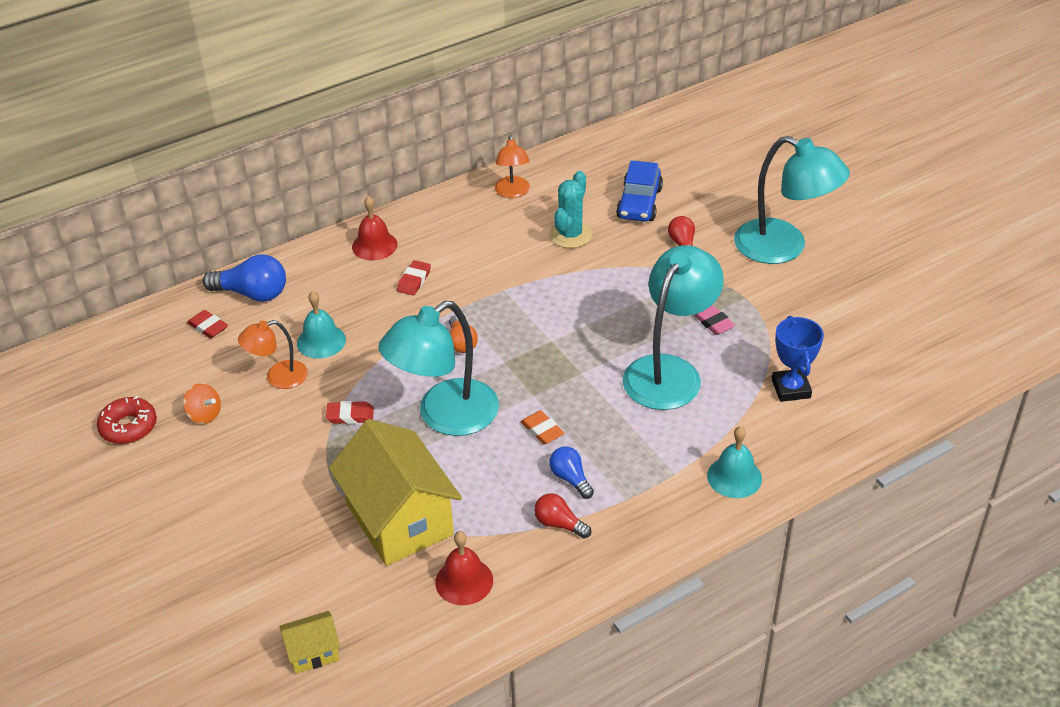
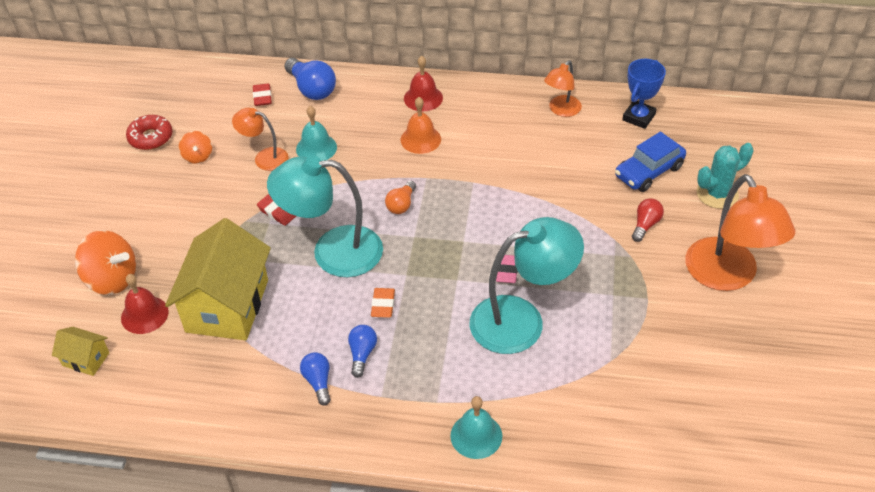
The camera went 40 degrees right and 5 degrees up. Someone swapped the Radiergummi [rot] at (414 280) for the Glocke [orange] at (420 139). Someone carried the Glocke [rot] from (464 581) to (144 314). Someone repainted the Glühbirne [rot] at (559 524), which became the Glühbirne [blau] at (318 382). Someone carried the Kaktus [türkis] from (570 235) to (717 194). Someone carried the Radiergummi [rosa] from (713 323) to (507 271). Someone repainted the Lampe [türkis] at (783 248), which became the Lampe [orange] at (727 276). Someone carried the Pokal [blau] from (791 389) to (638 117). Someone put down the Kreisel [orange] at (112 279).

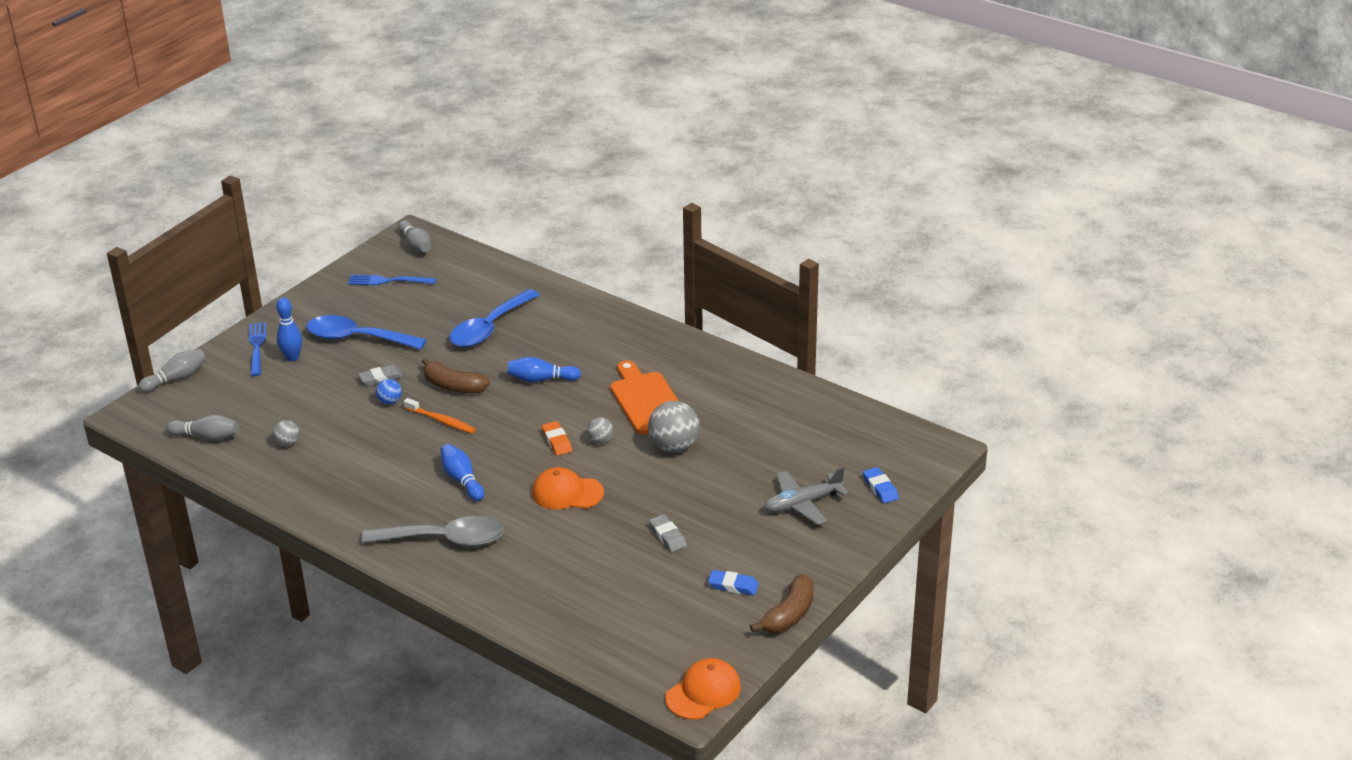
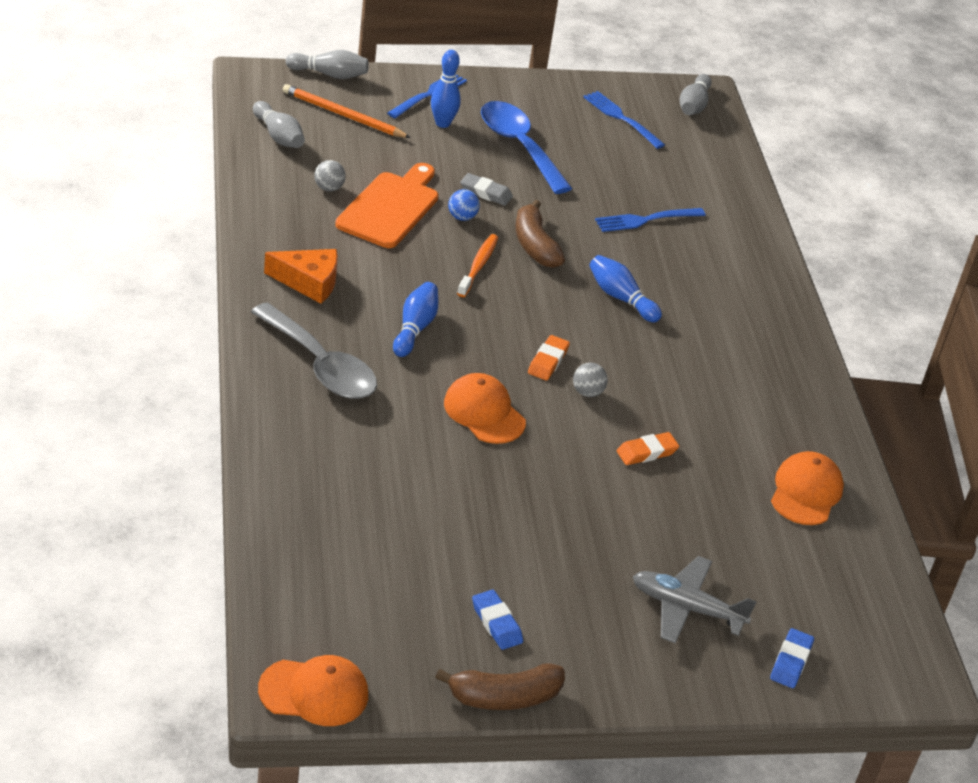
The camera went 40 degrees right and 5 degrees up. Someone rotated the Zahnbürste [orange] at (441 421) by 150 degrees counterclockwise. Someone swapped the Löffel [blau] at (489 328) for the Gabel [blau] at (646 220). Someone carried the Schneidebrett [orange] from (647 401) to (390 208). Someone swapped the Ball [grau] at (674 446) for the Radiergummi [orange] at (647 452). Someone took away the Radiergummi [grau] at (667 536). Someone put down the Käse [orange] at (309 282). Someone put down the Bleistift [orange] at (343 115). Someone put down the Kappe [orange] at (806 492).

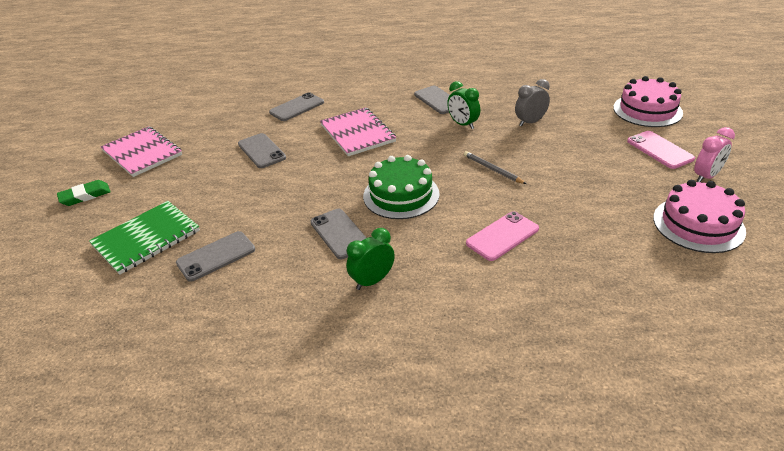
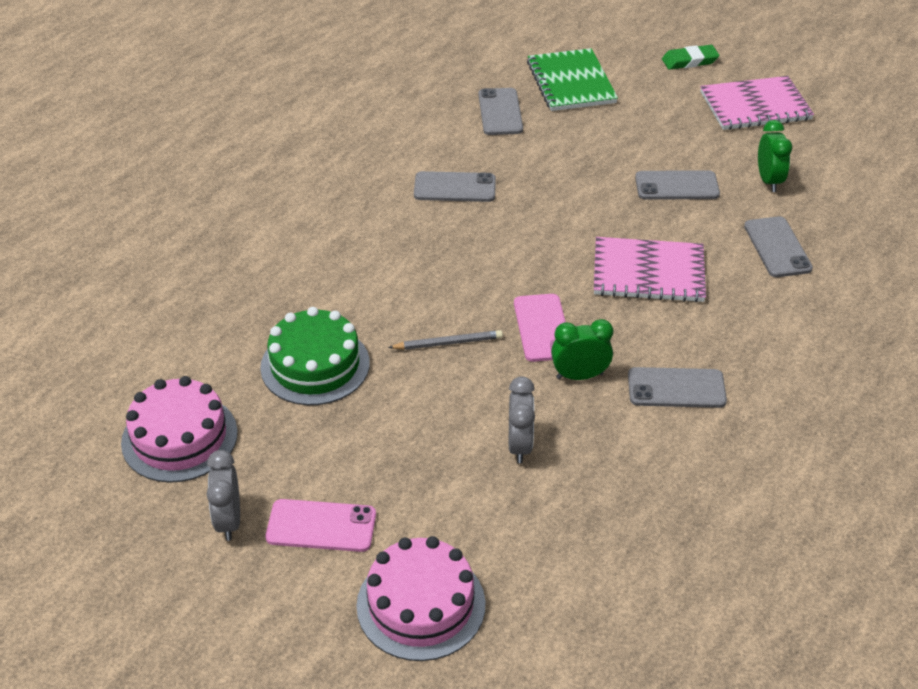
The camera went 120 degrees right and 5 degrees up. Someone rotated the Radiergummi [grün] at (85 196) by 75 degrees clockwise. Someone carried the Wecker [grün] from (372 281) to (768 181). Someone carried the Kuchen [grün] from (401 195) to (315 365). Someone carried the Handy [rosa] from (502 236) to (542 328). Someone repainted the Wecker [rosa] at (706 176), which became the Wecker [grau] at (229 521).

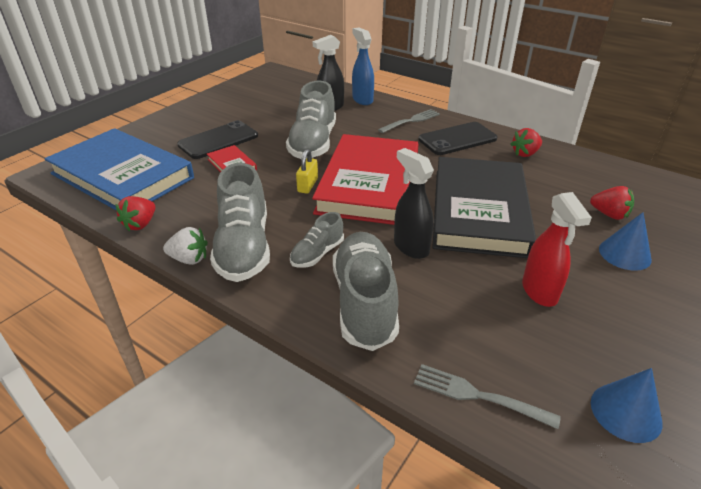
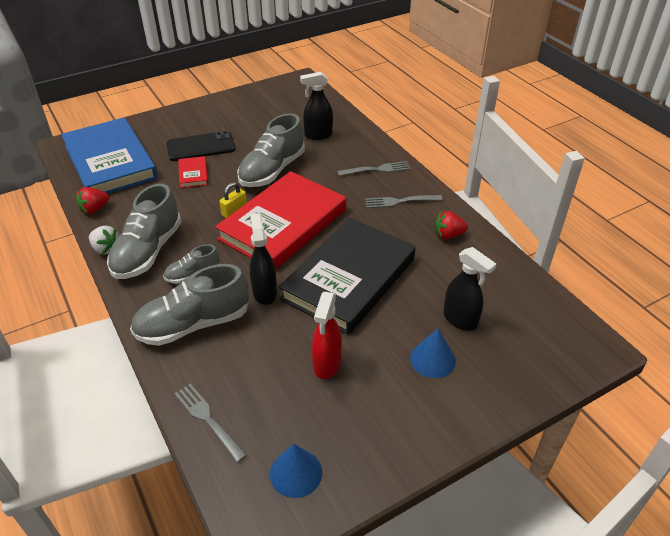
The camera went 25 degrees right and 5 degrees up. Someone rotated the Schuh [grau] at (364 302) by 135 degrees counterclockwise. Someone took away the Sprühflasche [blau] at (362 100). Someone swapped the Handy [schwarz] at (457 139) for the Gabel [grau] at (400 201). Someone swapped the Erdbeere [rot] at (609 214) for the Sprühflasche [schwarz] at (460 320).

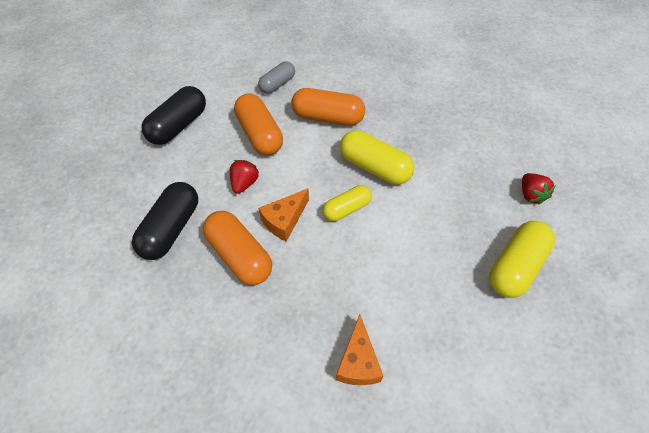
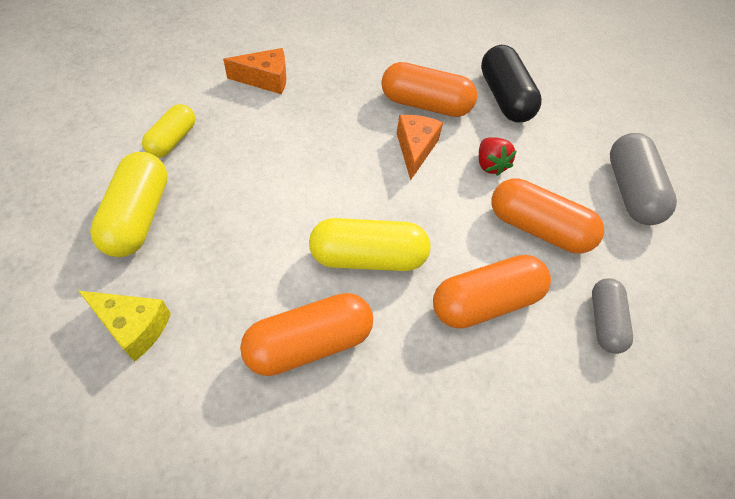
The camera went 140 degrees right and 0 degrees up. Someone repainted the Kapsel [schwarz] at (179 126), which became the Kapsel [grau] at (630 191). Someone carried the Kapsel [gelb] from (346 209) to (173 140). Someone rotated the Käse [orange] at (358 361) by 120 degrees clockwise. Someone swapped the Erdbeere [rot] at (530 195) for the Käse [gelb] at (133 327). Someone put down the Kapsel [orange] at (309 343).

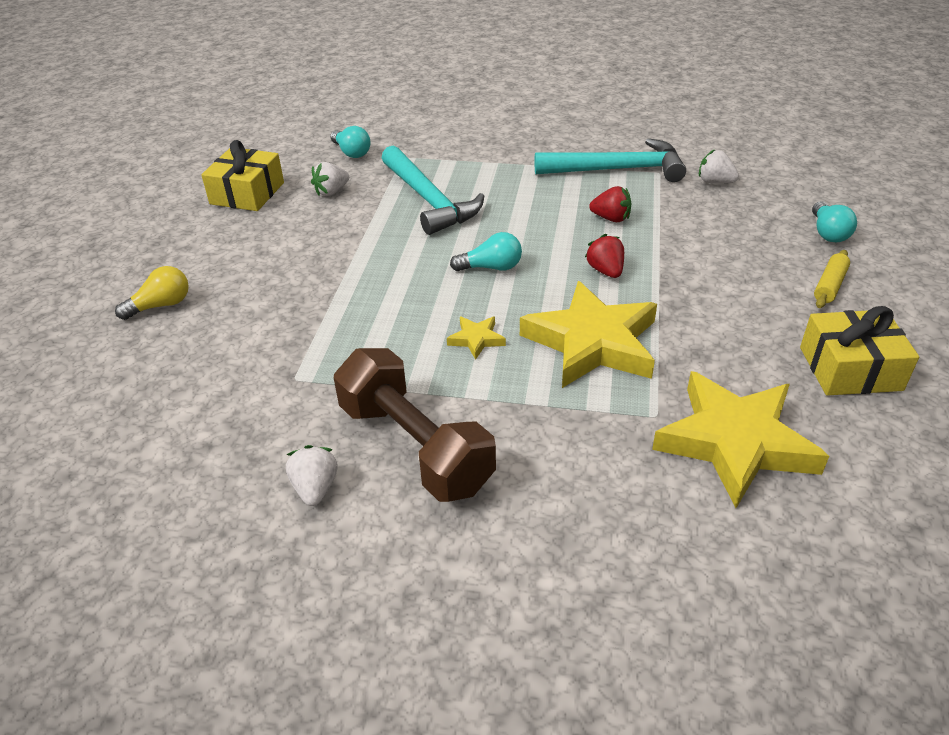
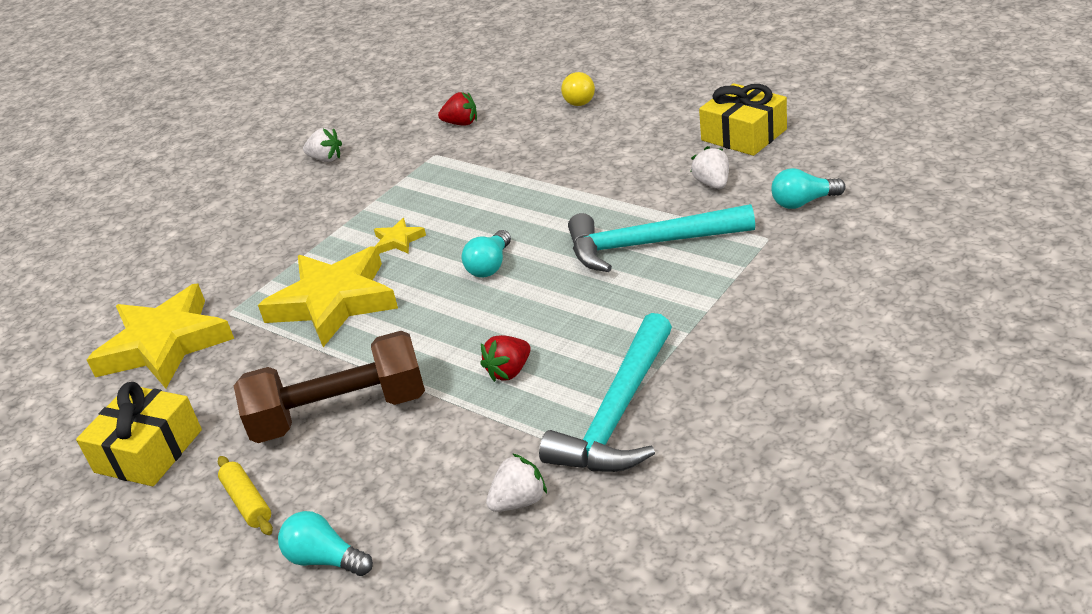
The camera went 120 degrees right and 5 degrees down. Someone carried the Hantel [braun] from (415 447) to (340 413). Someone carried the Erdbeere [rot] from (605 271) to (461 123).

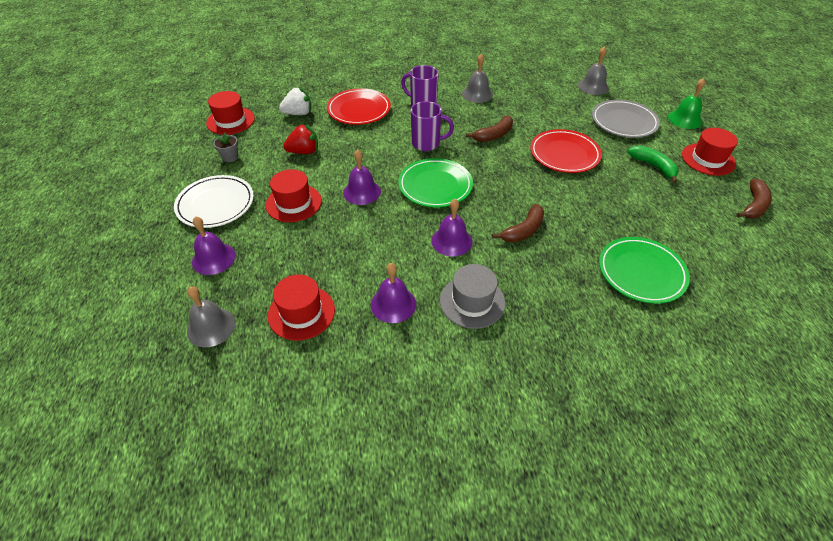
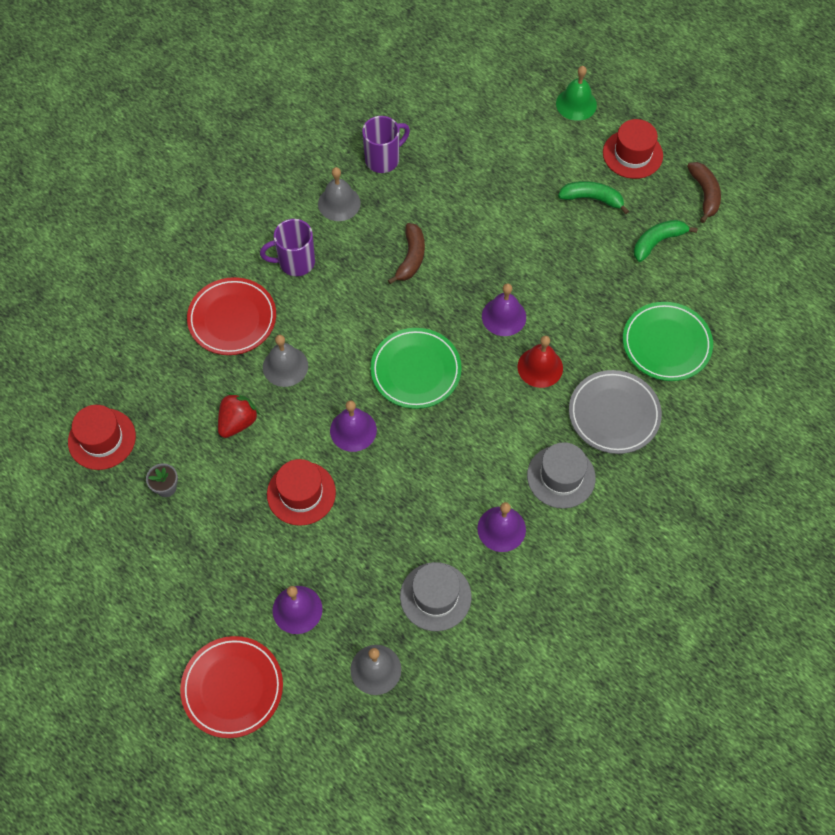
The camera went 40 degrees left and 15 degrees up. Someone took away the Teller [weiß] at (215 204). Someone repainted the Hut [rot] at (301 312), which became the Hut [grau] at (435 596). Someone took away the Erdbeere [weiß] at (298 113). Someone carried the Tasse [lila] from (427 143) to (383 159). Someone carried the Glocke [lila] from (451 241) to (504 316). Someone swapped the Banane [braun] at (523 230) for the Glocke [rot] at (540 367). Someone carried the Teller [rot] from (564 154) to (232 688). Someone carried the Glocke [grau] from (593 86) to (285 366). Someone carried the Teller [grau] from (623 122) to (614 414). Someone put down the Banane [grün] at (657 242).

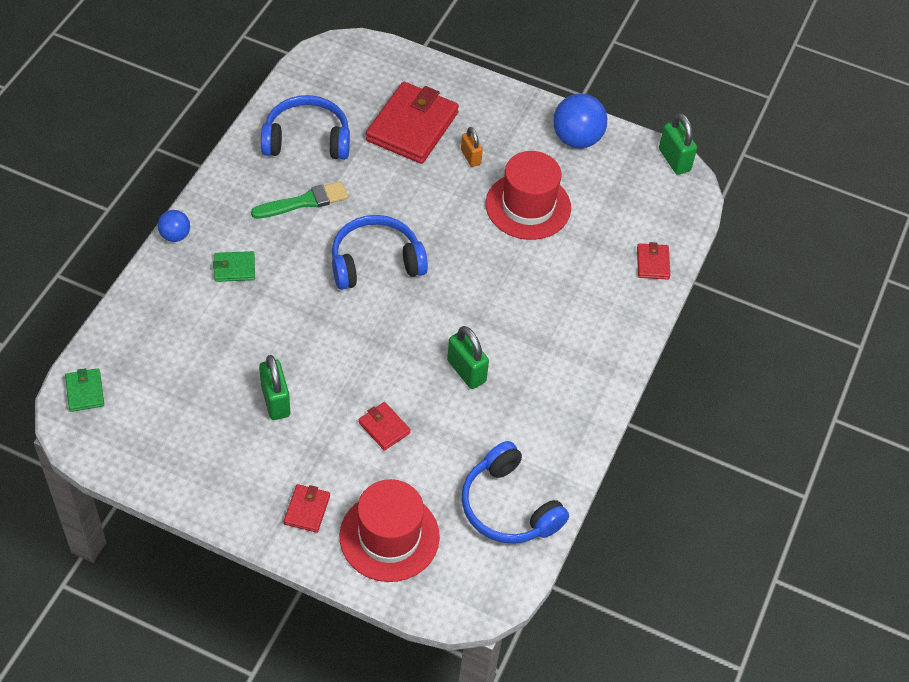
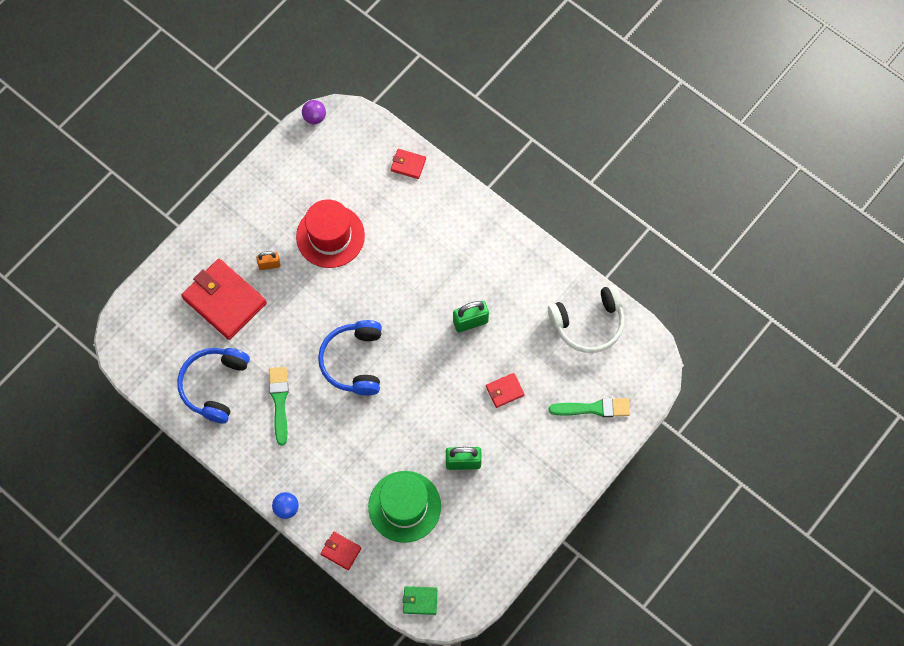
The camera went 70 degrees left and 15 degrees up. Someone took away the Geldbörse [grün] at (234 268). Someone carried the Geldbörse [rot] from (307 510) to (341 551). Someone swapped the Hut [rot] at (389 536) for the Pinsel [grün] at (593 408). Someone repainted the Kopfhörer [blau] at (508 507), which became the Kopfhörer [weiß] at (588 324). Someone took away the Ball [blau] at (577 139). Someone swapped the Vorhängeschloss [grün] at (674 160) for the Ball [lila] at (314 117). Someone put down the Hut [grün] at (404 506).

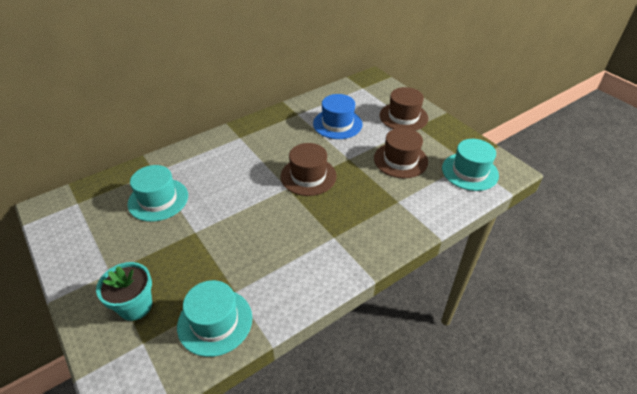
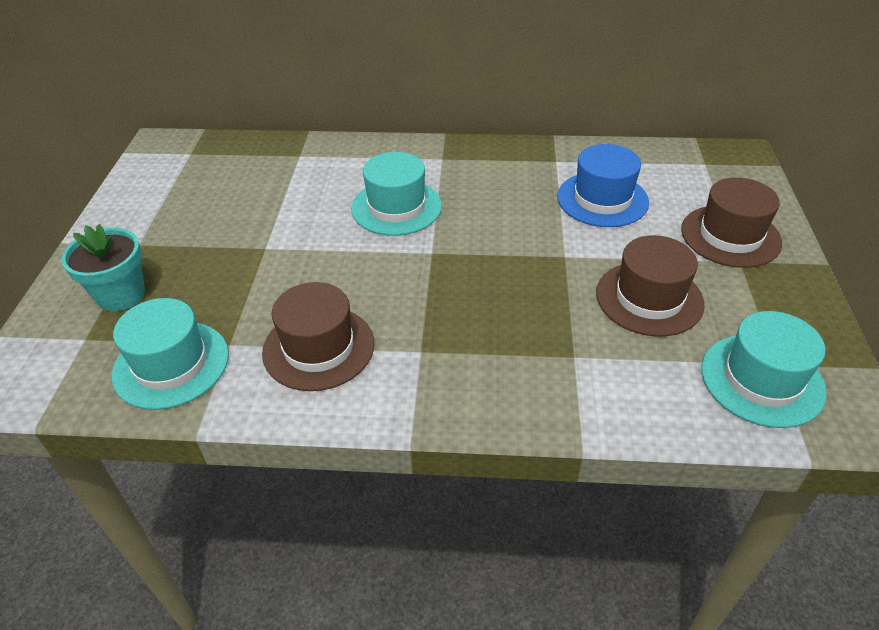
The camera went 40 degrees right and 0 degrees up. Someone carried the Hut [türkis] from (158 199) to (396 207). Someone carried the Hut [braun] from (308 176) to (318 348).

